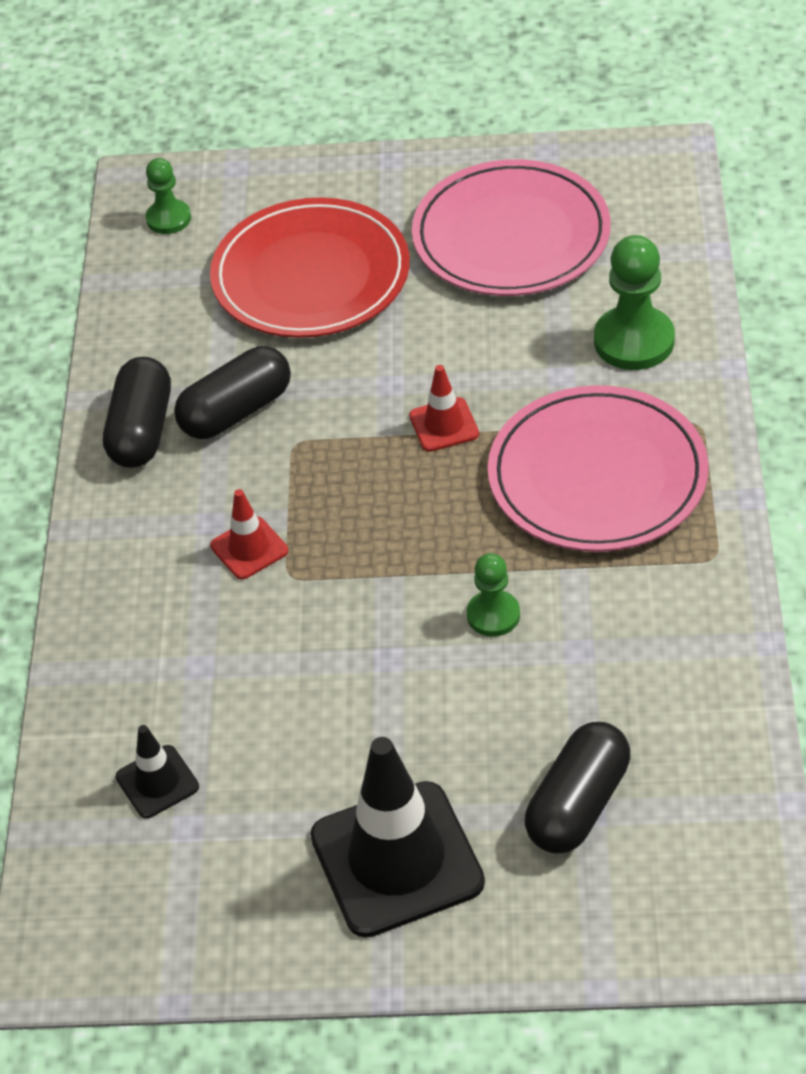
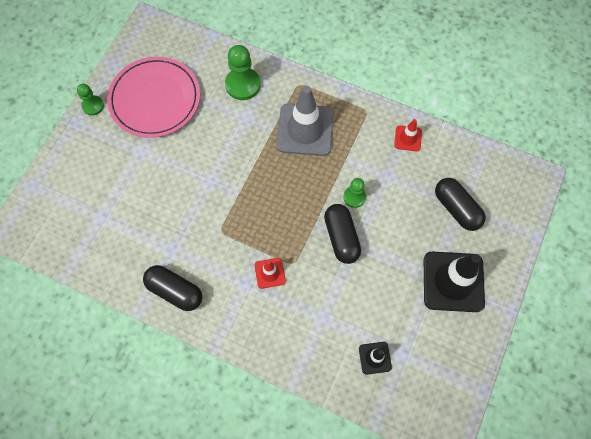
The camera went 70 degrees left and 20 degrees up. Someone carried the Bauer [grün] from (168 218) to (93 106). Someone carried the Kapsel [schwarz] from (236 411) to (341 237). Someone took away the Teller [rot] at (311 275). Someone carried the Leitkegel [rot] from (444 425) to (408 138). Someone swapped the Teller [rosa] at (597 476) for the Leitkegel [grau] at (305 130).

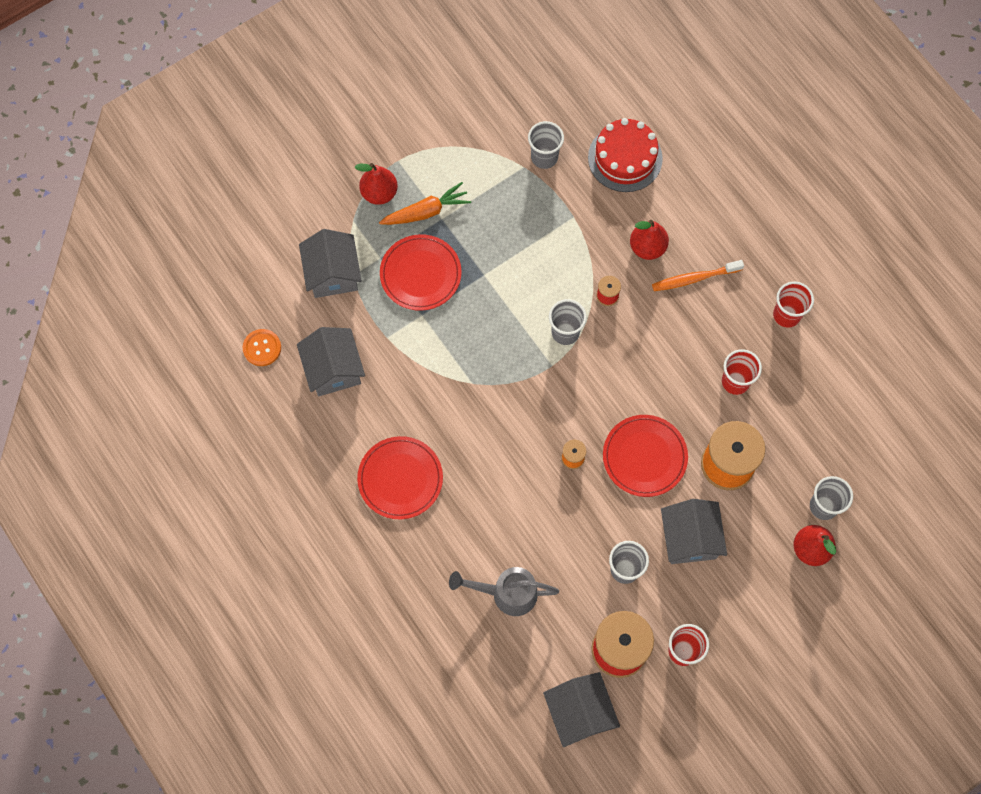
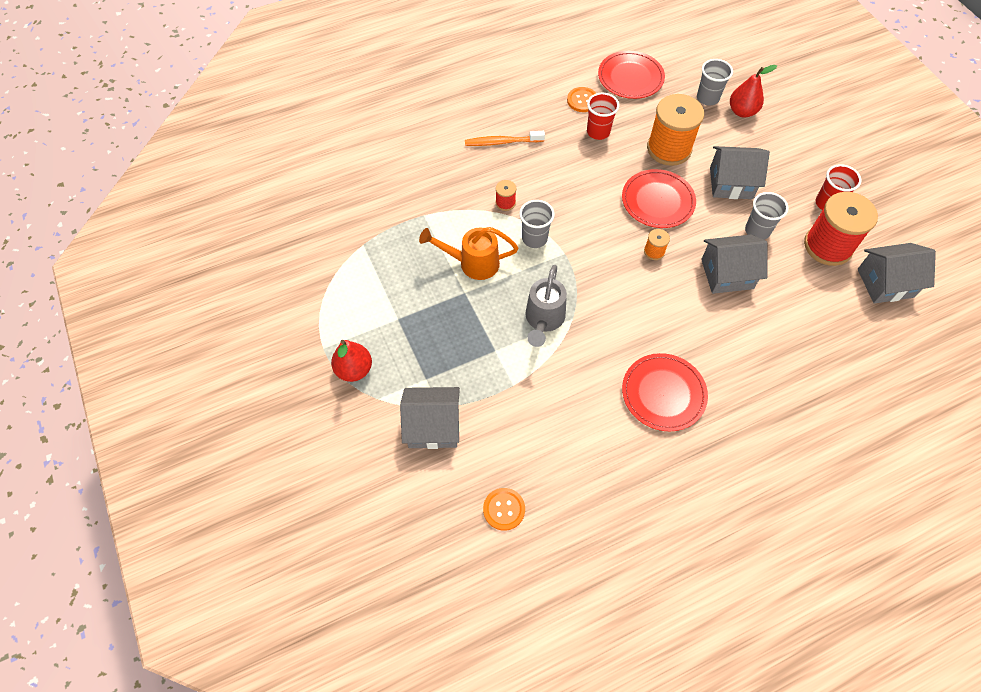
The camera went 80 degrees left and 10 degrees down. Someone carried the Haus [grau] from (333 369) to (727 274). Someone took away the Karotte [orange] at (426 212). Someone carried the Teller [rot] from (420 274) to (630 78). Someone carried the Gießkanne [grau] from (507 593) to (543 320). Someone took away the Becher [grau] at (544 157). Someone took away the Kuchen [rot] at (625 158). Someone took away the Birne [rot] at (647 247). Someone rotated the Zahnbürste [orange] at (694 278) by 90 degrees clockwise. Someone took away the Becher [rot] at (786 315). Someone put down the Gießkanne [orange] at (472 263). Someone put down the Knopf [orange] at (582 100).

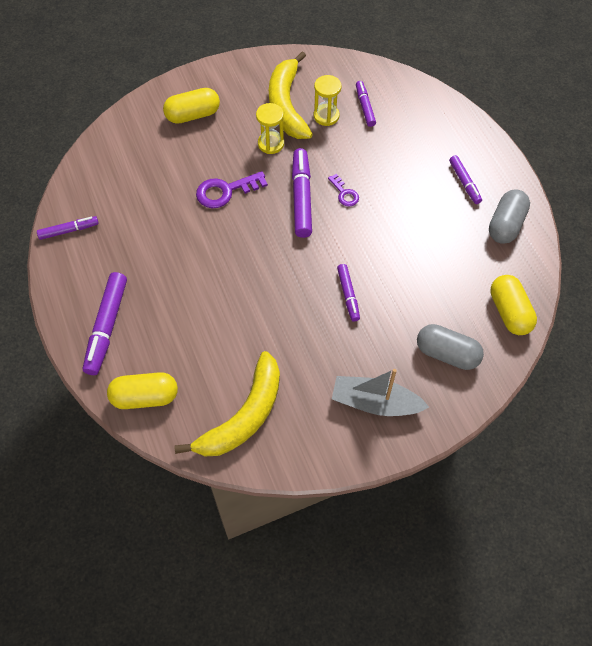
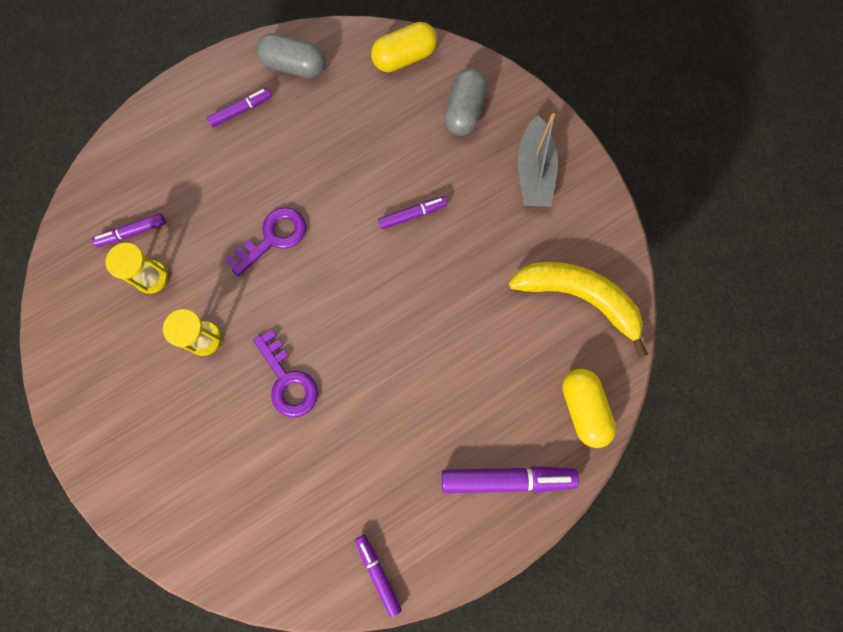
The camera went 100 degrees left and 15 degrees up. Someone took away the Kapsel [gelb] at (193 115). Someone took away the Banane [gelb] at (287 105). Someone took away the Filzstift [lila] at (301 197). Someone scaled the Schlüssel [lila] at (344 193) by 1.72.

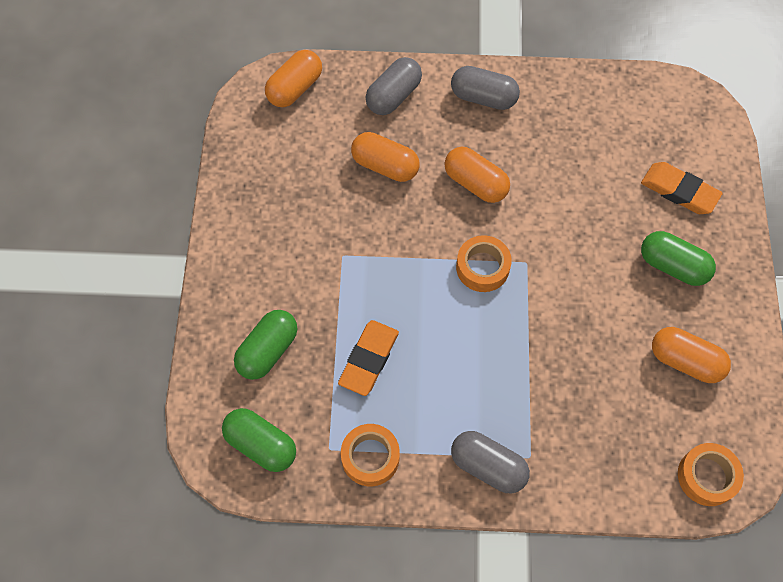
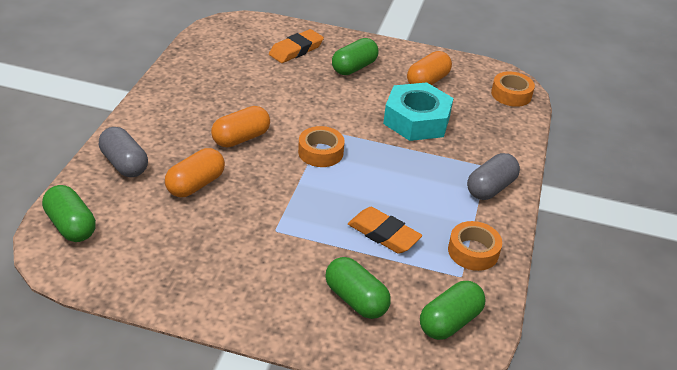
The camera went 80 degrees left and 25 degrees down. Someone repainted the Kapsel [orange] at (295 88), which became the Kapsel [grün] at (71 225). Someone took away the Kapsel [grau] at (483 97). Someone put down the Sechskantmutter [türkis] at (416 120).

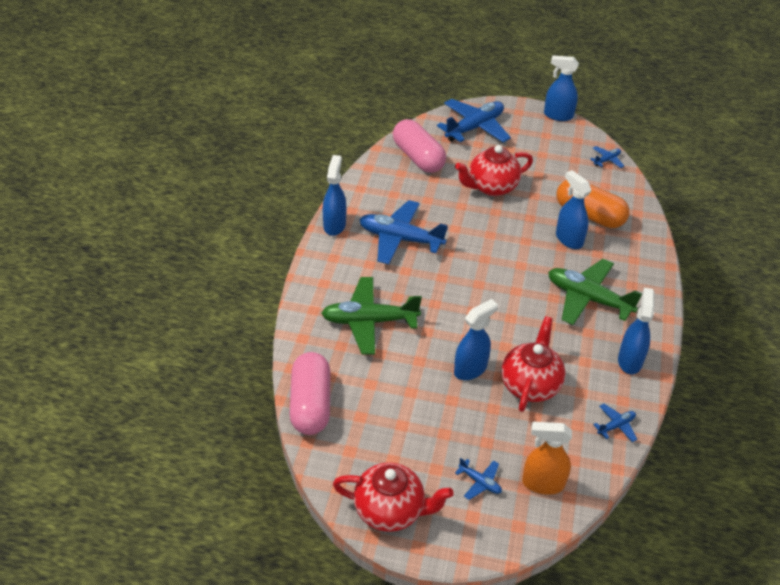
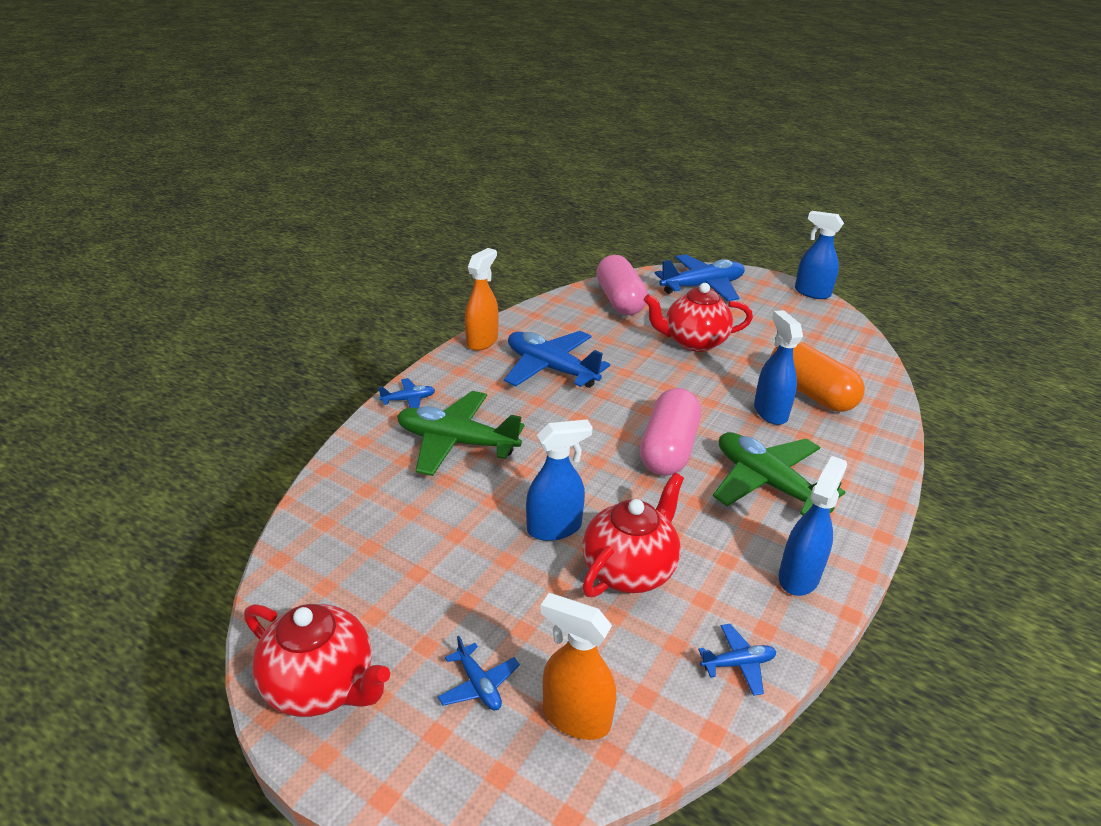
The camera went 20 degrees right and 10 degrees down. Someone carried the Kapsel [rosa] from (310 404) to (668 449). Someone repainted the Sprühflasche [blau] at (334 225), which became the Sprühflasche [orange] at (482 341). Someone carried the Flugzeug [blau] from (606 160) to (408 400).

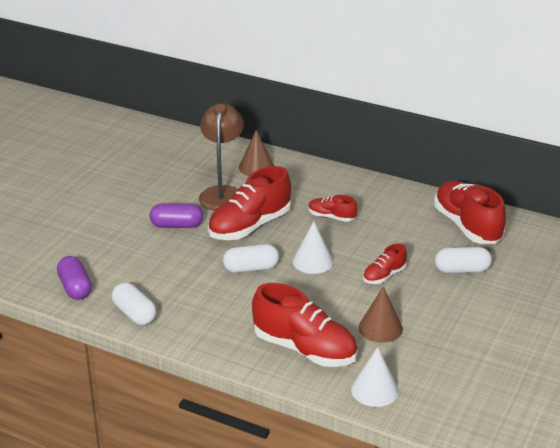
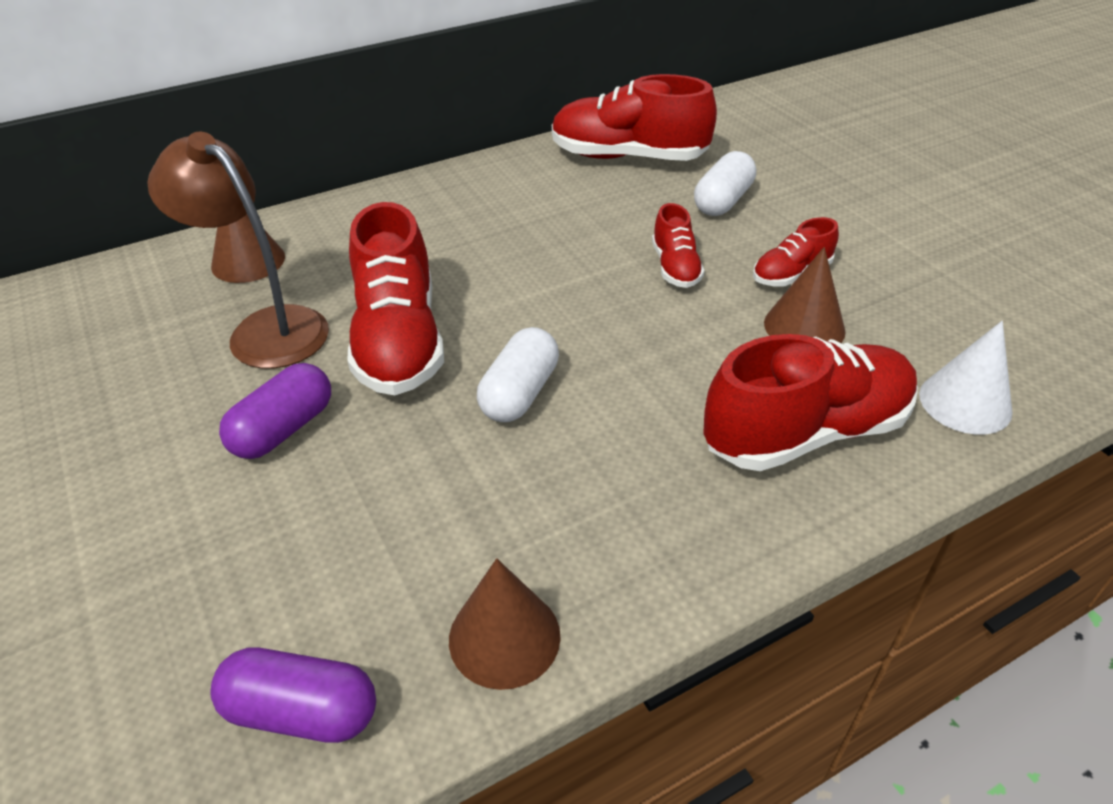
The camera went 55 degrees left and 10 degrees up. Someone swapped the Kapsel [weiß] at (134 314) for the Kegel [braun] at (504 637). Someone took away the Kegel [weiß] at (312 261). Someone carried the Schuh [rot] from (331 217) to (791 274).

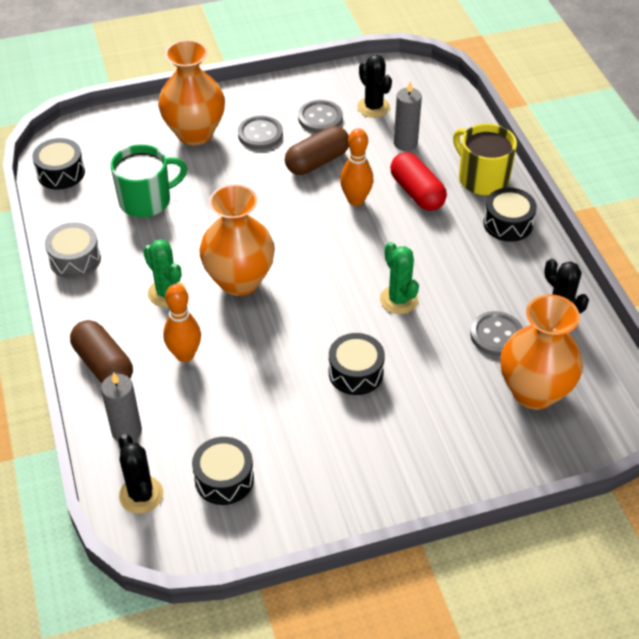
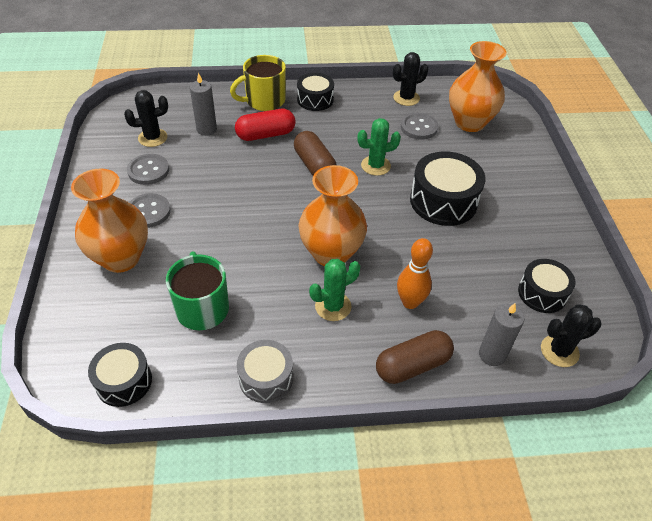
The camera went 80 degrees left and 0 degrees up. Someone carried the Kapsel [braun] from (317 161) to (314 165). Someone scaled the Trommel [schwarz] at (356 372) by 1.59. Someone took away the Bowlingkegel [orange] at (356 200).

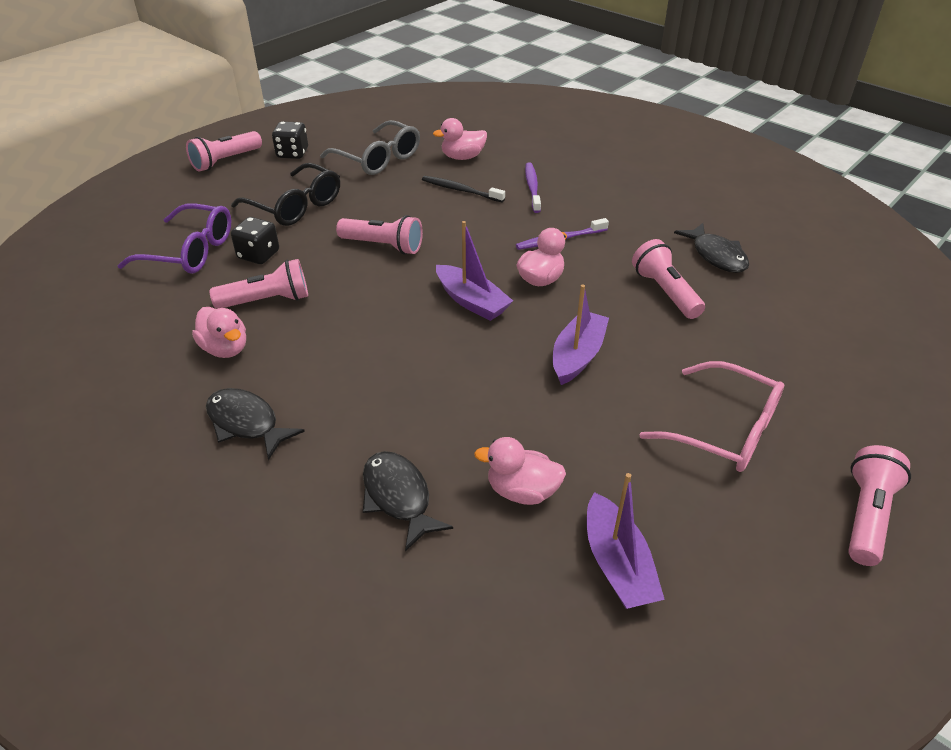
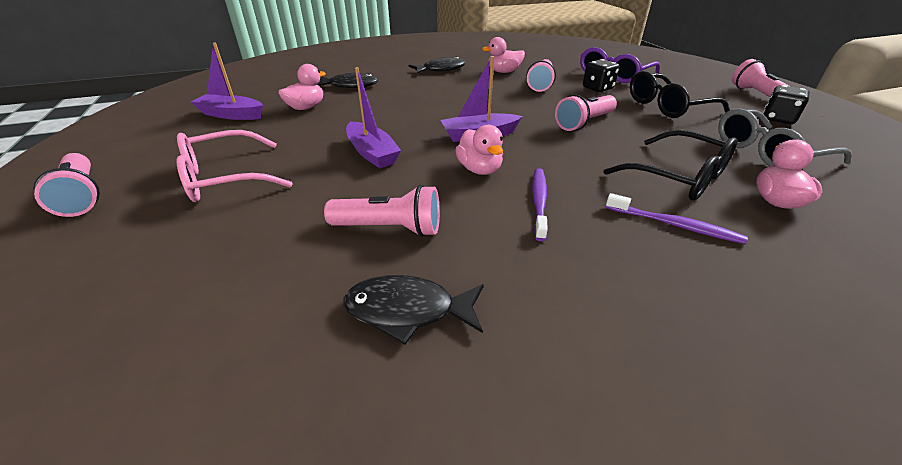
The camera went 120 degrees right and 5 degrees down. Someone swapped the Zahnbürste [schwarz] at (461 190) for the Brille [schwarz] at (678 177).

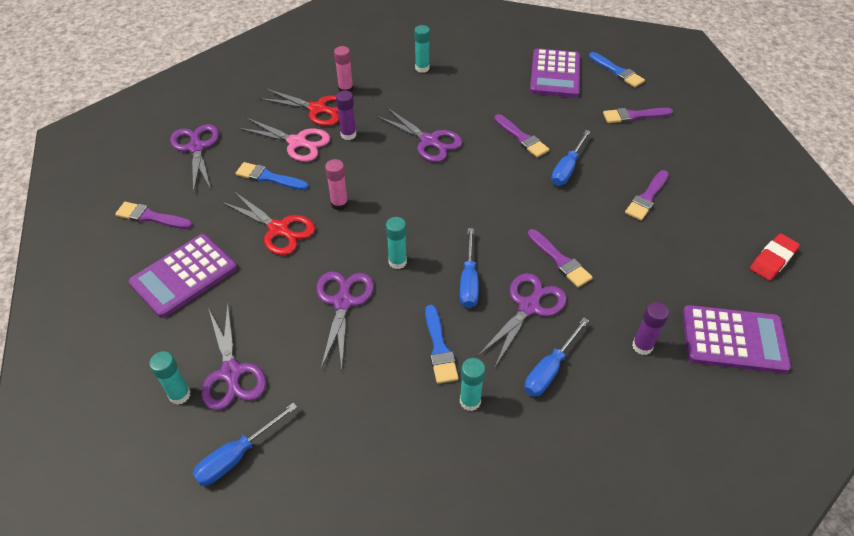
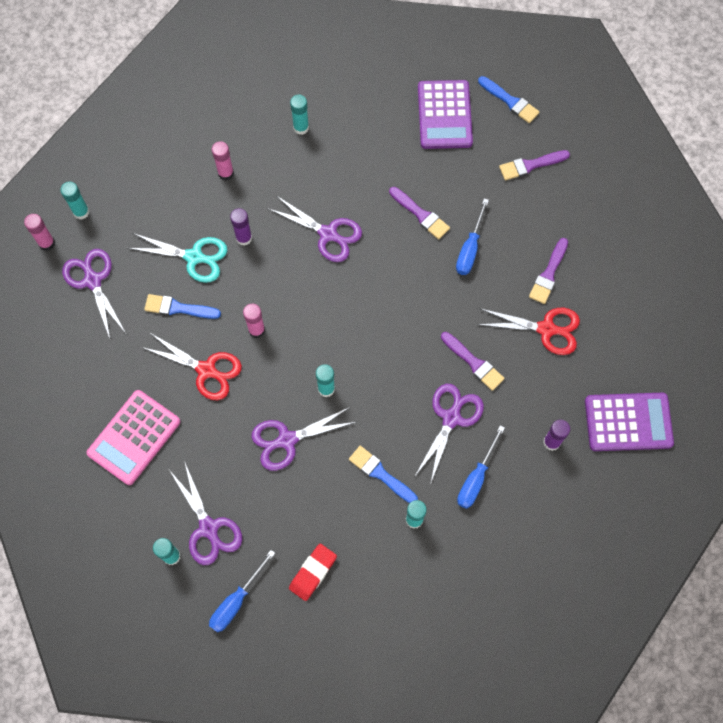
The camera went 10 degrees left and 20 degrees up. Someone took away the Pinsel [lila] at (151 217). Someone repainted the Taschenrechner [lila] at (184 276), which became the Taschenrechner [rosa] at (134 437). Someone repainted the Schere [rosa] at (298 142), which became the Schere [türkis] at (195 257). Someone carried the Schere [rot] from (318 109) to (547 329). Someone rotated the Schere [lila] at (343 301) by 105 degrees counterclockwise. Someone rotated the Pinsel [blau] at (439 348) by 150 degrees clockwise. Someone took away the Schraubenzieher [blau] at (469 281). Someone carried the Radiergummi [rot] from (772 260) to (313 572). Someone put down the Klebestift [rosa] at (47 243). Someone put down the Klebestift [türkis] at (81 212).

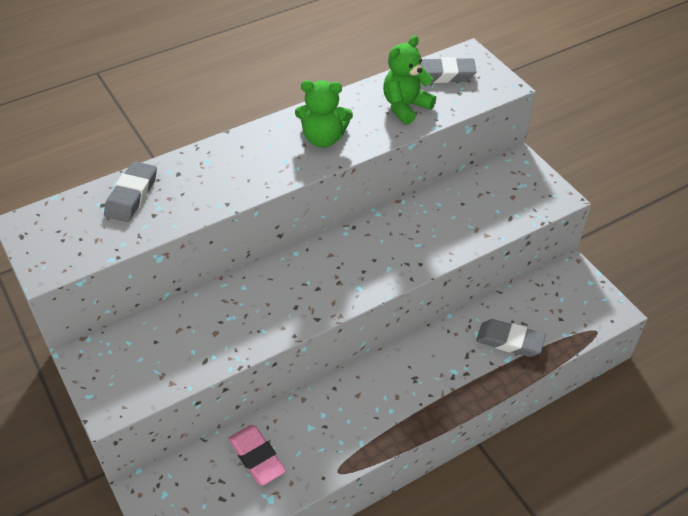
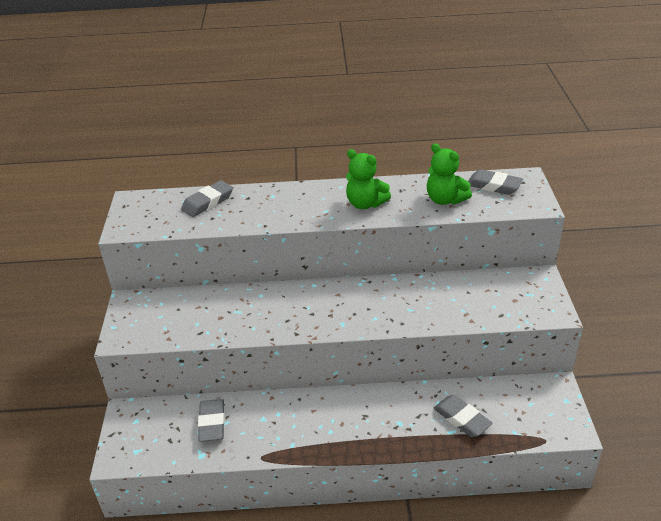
The camera went 30 degrees right and 10 degrees down. Someone repainted the Radiergummi [rosa] at (257 457), which became the Radiergummi [grau] at (212 423). Someone rotated the Teddybär [grün] at (405 107) by 120 degrees counterclockwise.

